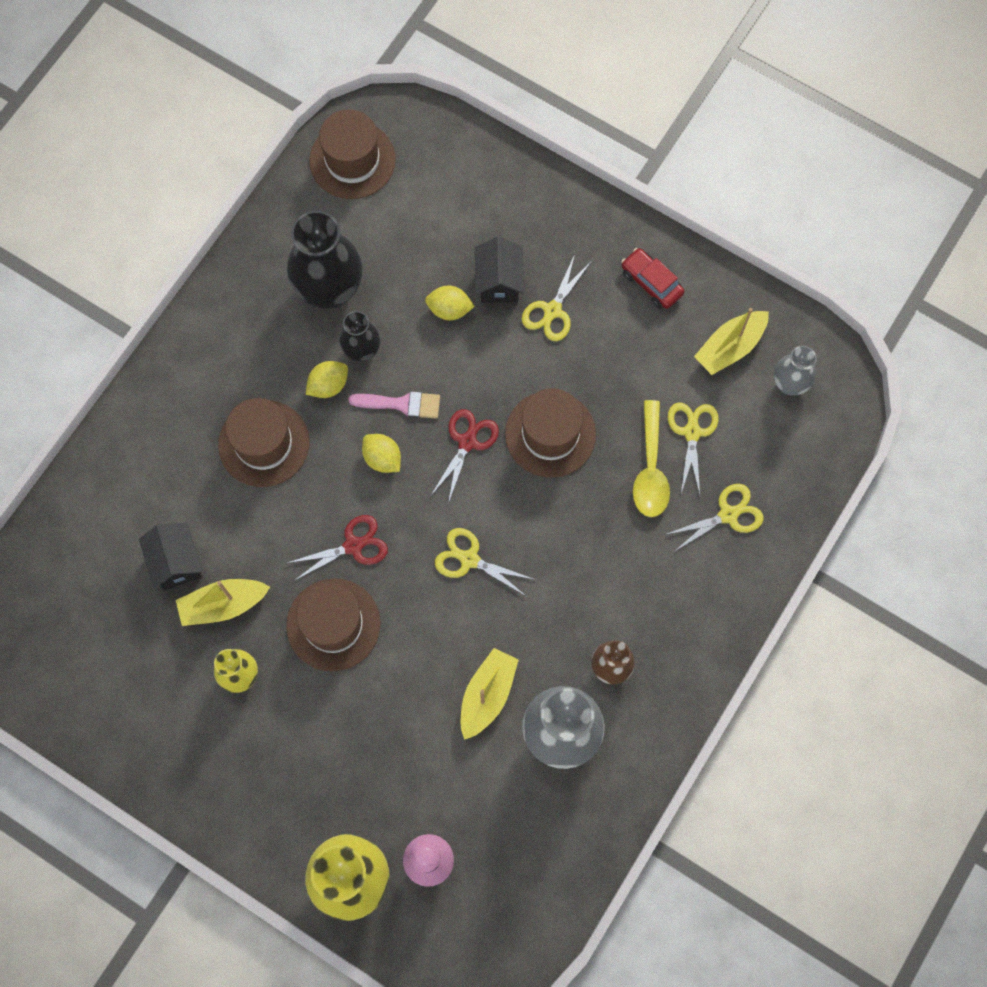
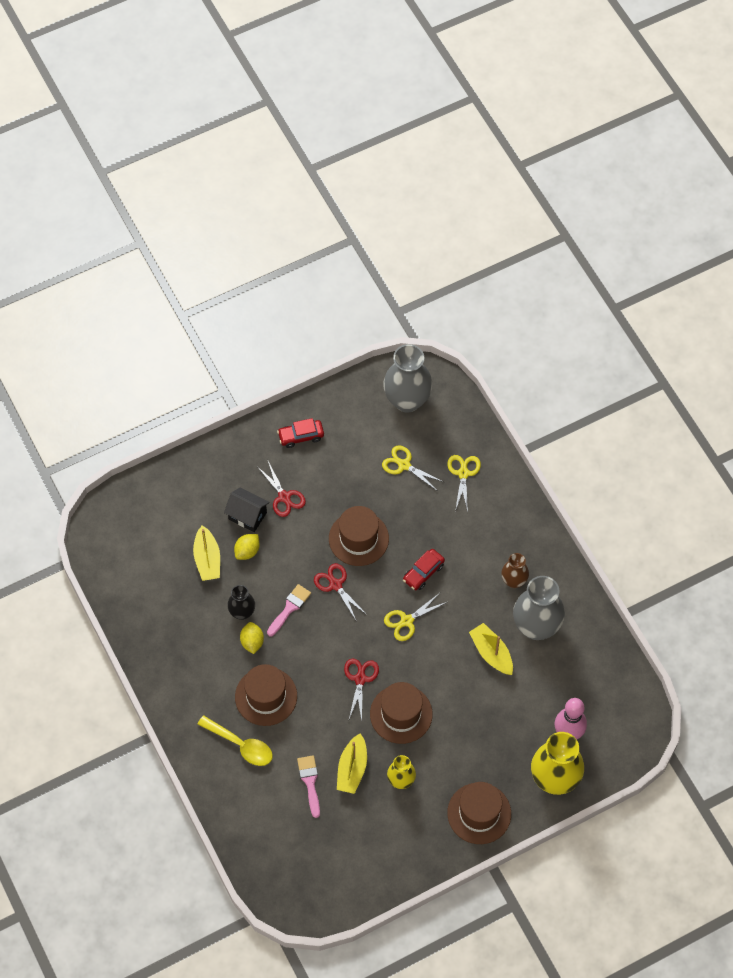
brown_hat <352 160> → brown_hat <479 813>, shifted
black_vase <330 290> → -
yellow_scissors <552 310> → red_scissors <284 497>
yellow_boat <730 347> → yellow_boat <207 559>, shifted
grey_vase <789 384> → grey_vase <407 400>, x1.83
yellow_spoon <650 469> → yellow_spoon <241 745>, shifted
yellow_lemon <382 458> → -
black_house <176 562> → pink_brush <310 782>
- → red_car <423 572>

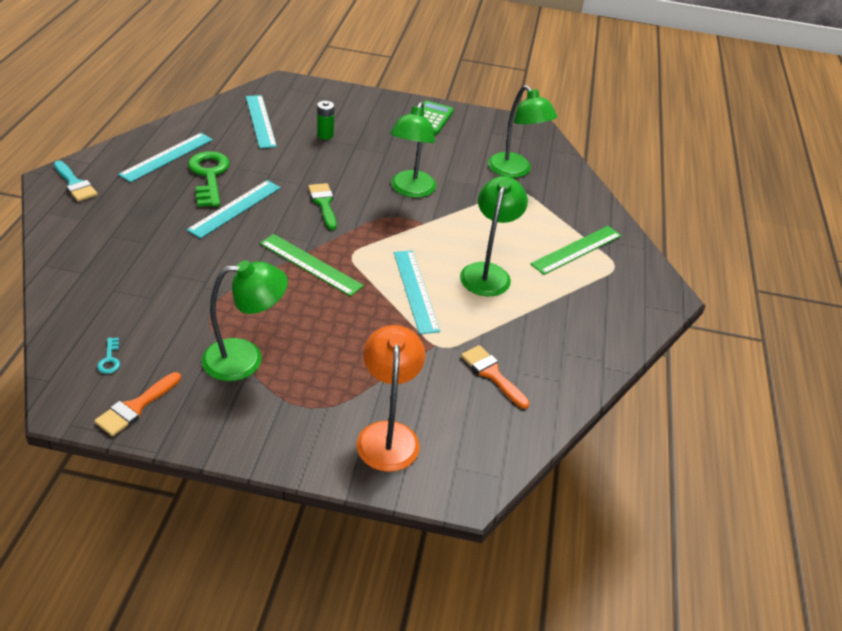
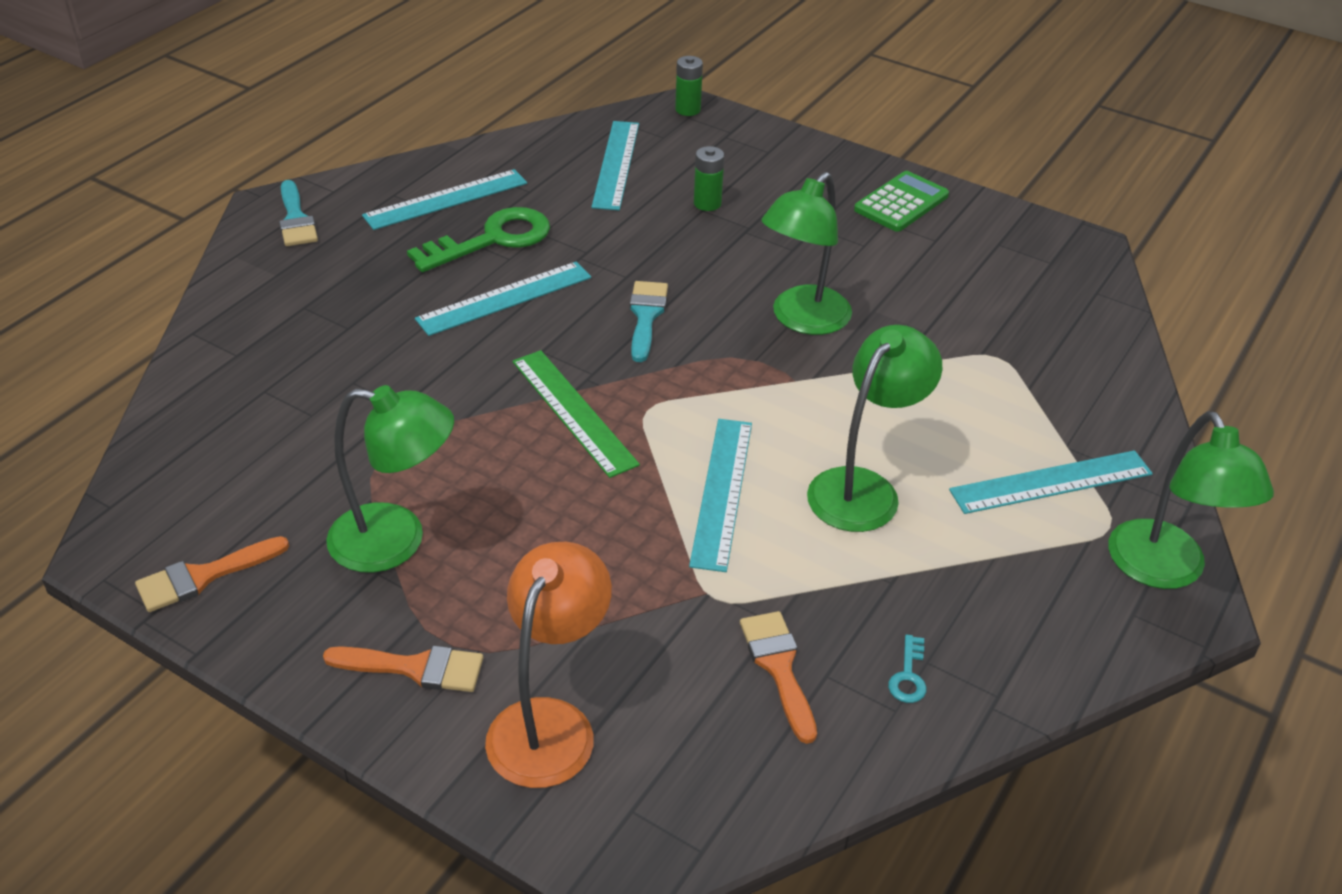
green_lamp <515 171> → green_lamp <1164 570>, shifted
green_key <209 176> → green_key <492 239>, 45 degrees clockwise
green_brush <323 203> → turquoise_brush <646 316>
green_ruler <576 249> → turquoise_ruler <1051 482>
turquoise_key <110 359> → turquoise_key <908 676>, shifted
- → green_battery <688 109>
- → orange_brush <415 668>

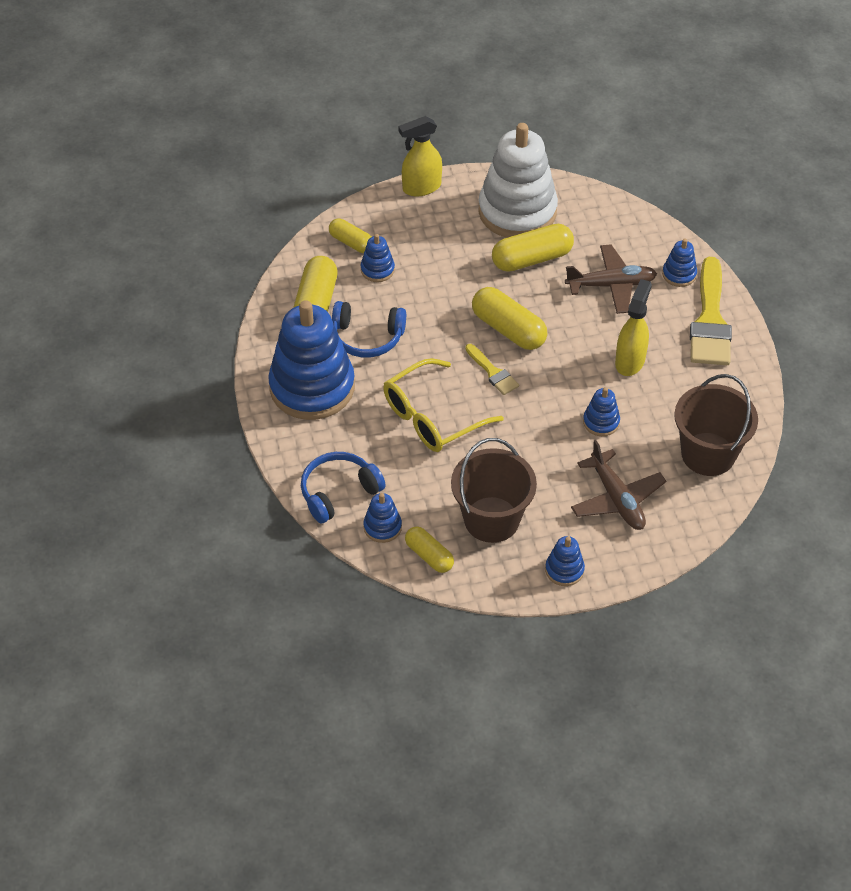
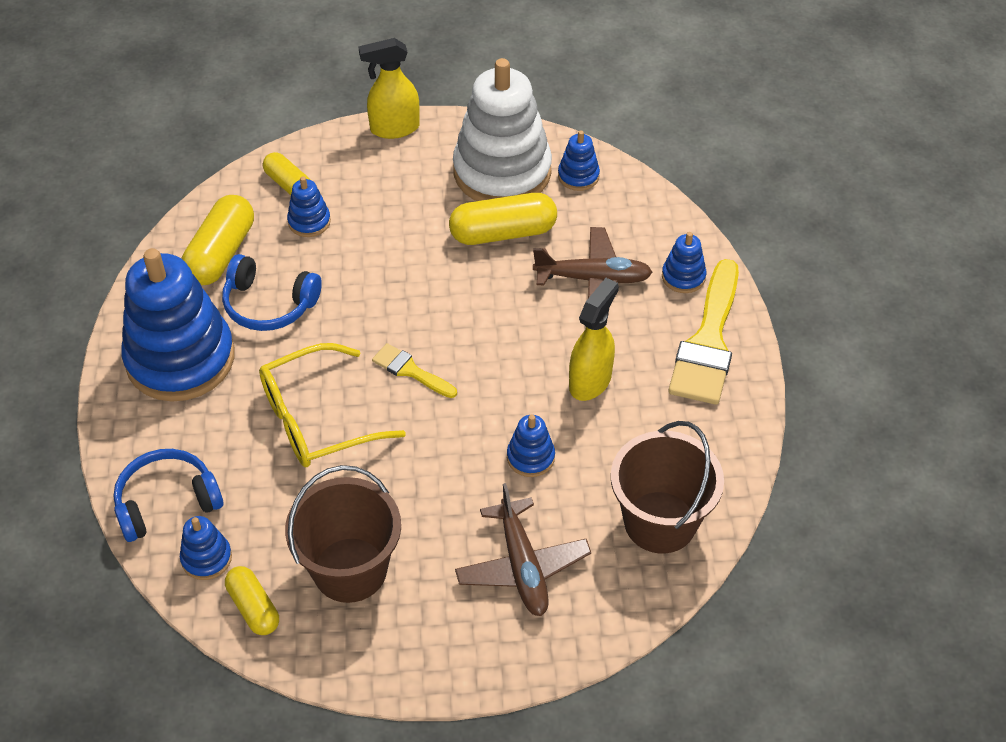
yellow_capsule <508 329> → -
yellow_brush <492 372> → yellow_brush <411 371>, 150 degrees clockwise
blue_stacking_toy <564 570> → blue_stacking_toy <578 176>, shifted

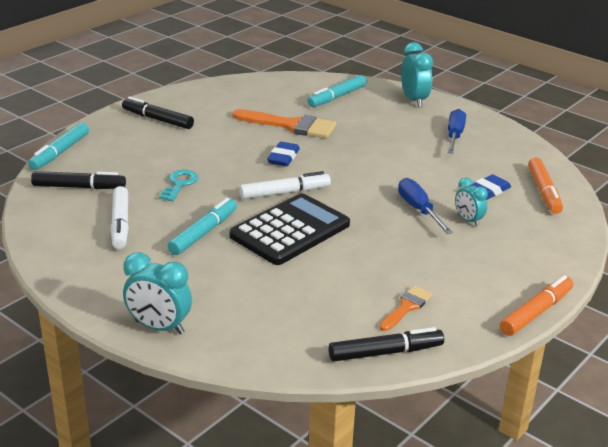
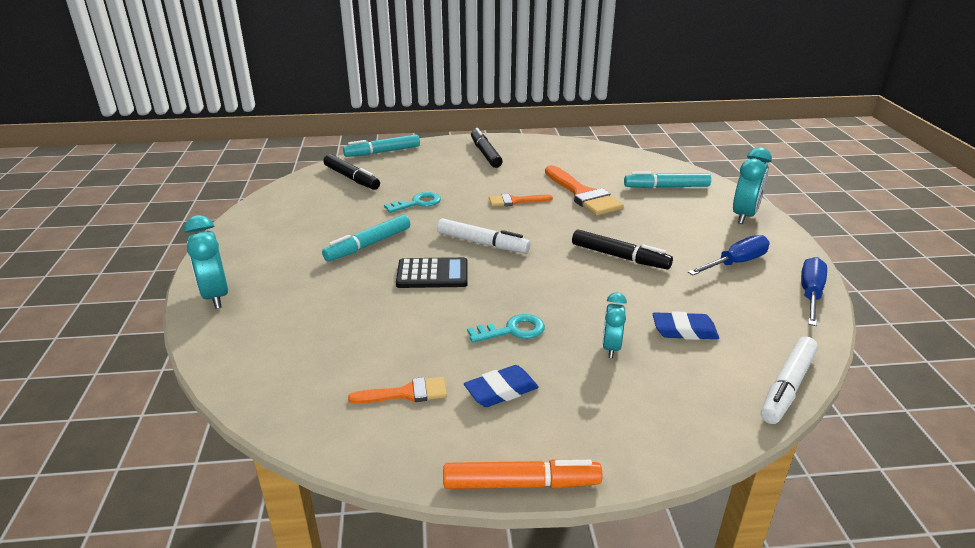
blue_eraser <283 157> → blue_eraser <501 390>, shifted
orange_marker <544 191> → -
blue_screwdriver <418 209> → blue_screwdriver <810 294>, shifted
white_marker <120 224> → white_marker <787 386>, shifted
black_calculator <290 230> → black_calculator <432 274>, x0.61
turquoise_marker <203 233> → turquoise_marker <368 245>, 150 degrees clockwise
black_marker <385 352> → black_marker <619 257>, shifted
- → orange_brush <515 201>
- → turquoise_key <512 330>

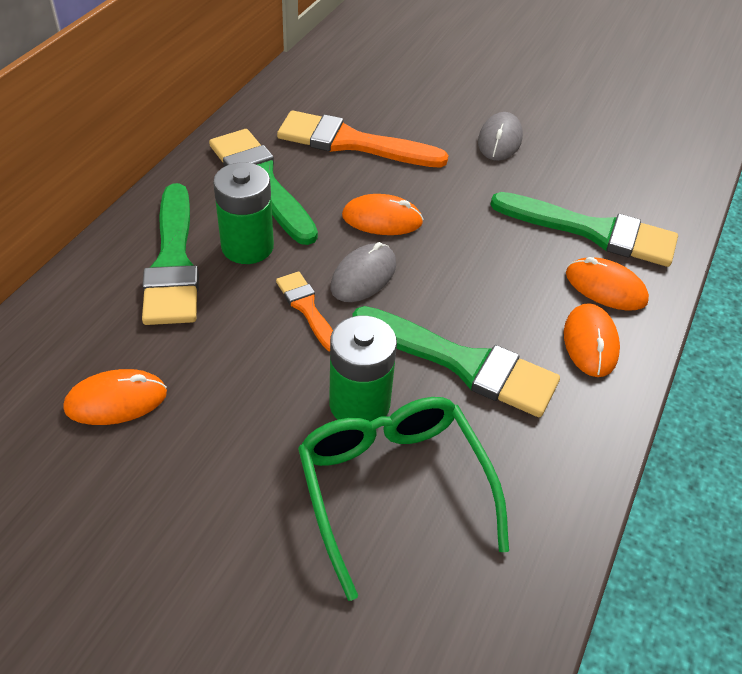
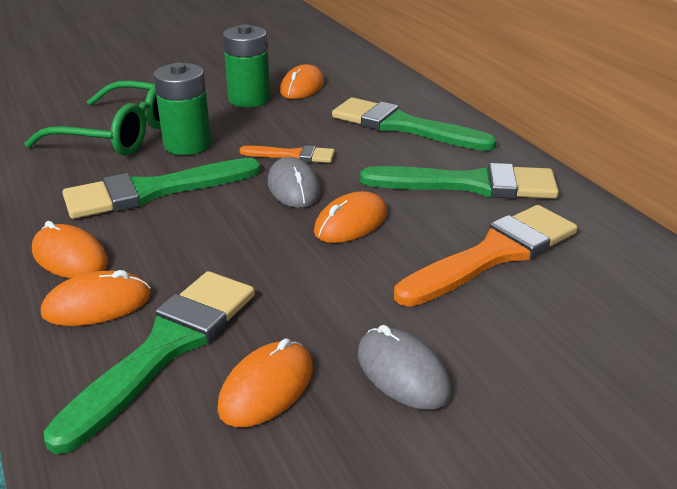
green_battery <247 246> → green_battery <249 99>, shifted
green_brush <593 231> → green_brush <166 347>, 150 degrees clockwise
- → orange_mouse <266 388>

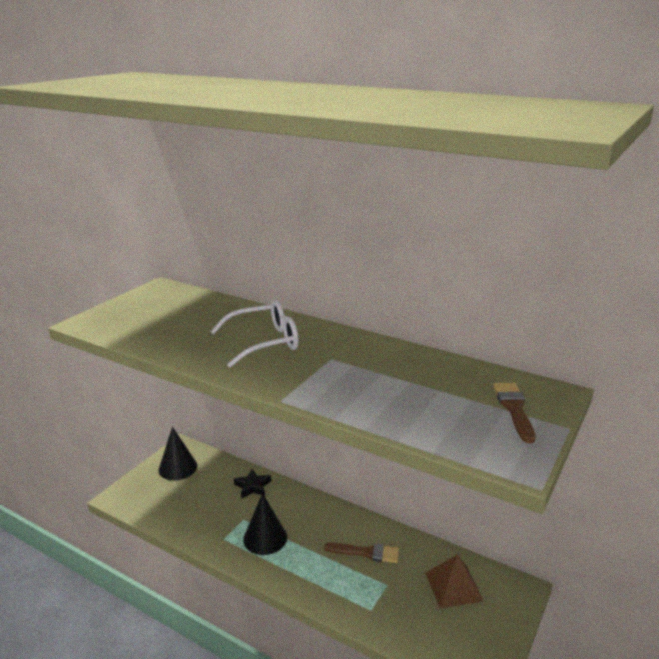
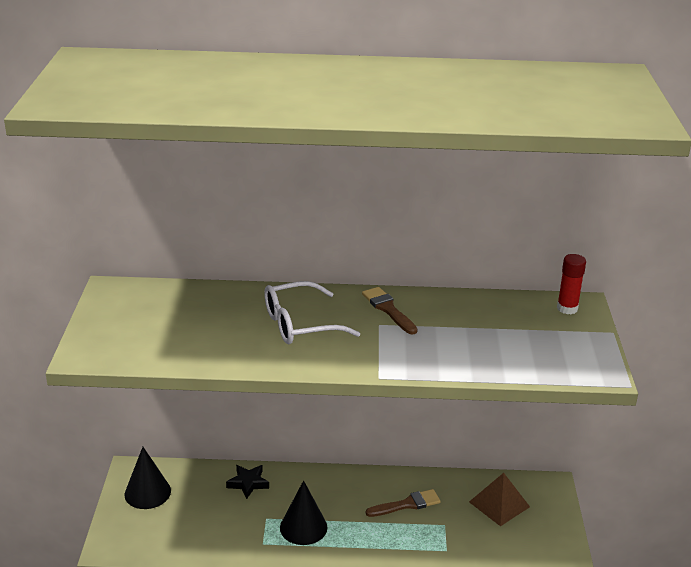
white_glasses <264 342> → white_glasses <300 324>, 150 degrees counterclockwise
brown_brush <514 408> → brown_brush <388 309>, shifted
- → red_glue_stick <567 308>

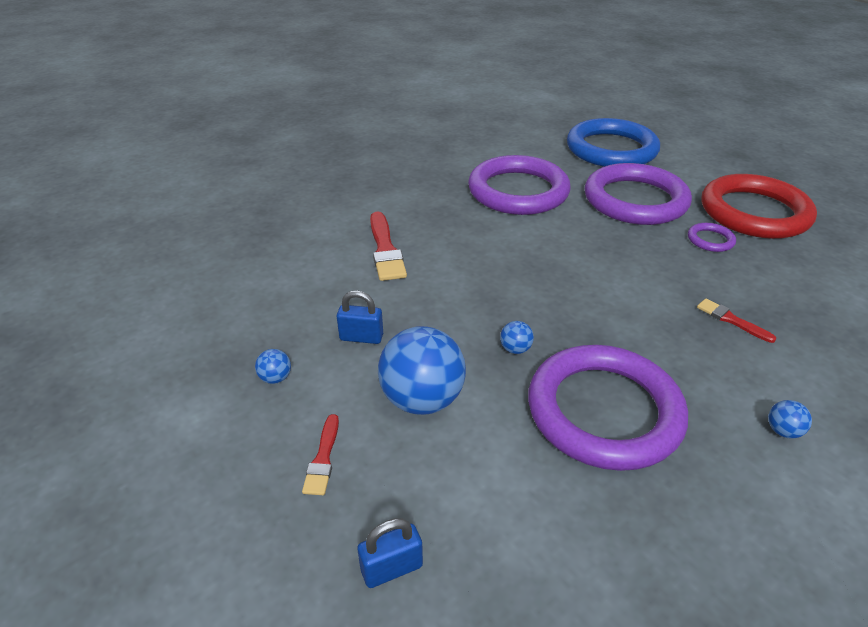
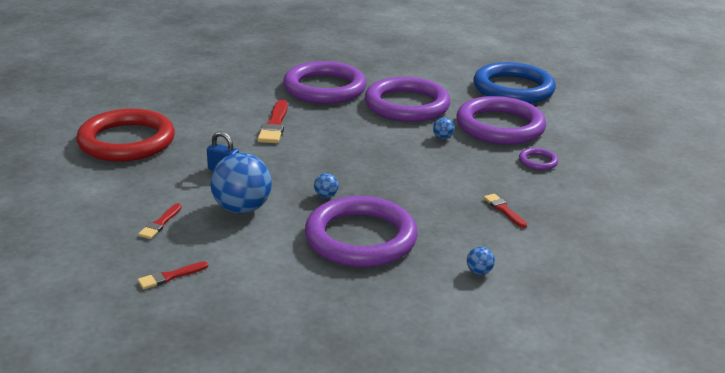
red_ring <754 212> → red_ring <127 141>, shifted
blue_ball <276 378> → blue_ball <442 137>, shifted
blue_padlock <391 568> → red_brush <170 276>
- → purple_ring <324 88>

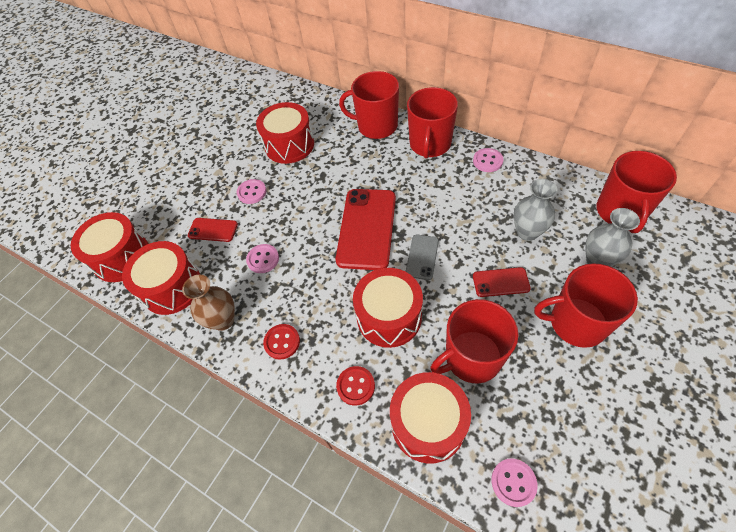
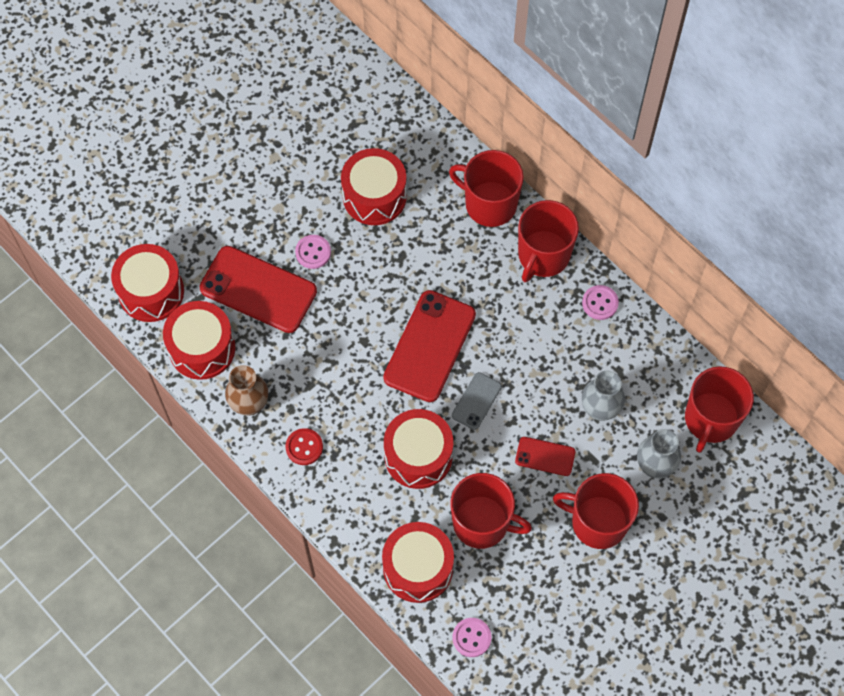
red_phone <213 230> → red_phone <258 289>, x1.99
pink_button <263 259> → -
red_mug <471 358> → red_mug <482 523>, 150 degrees counterclockwise
red_button <355 386> → -

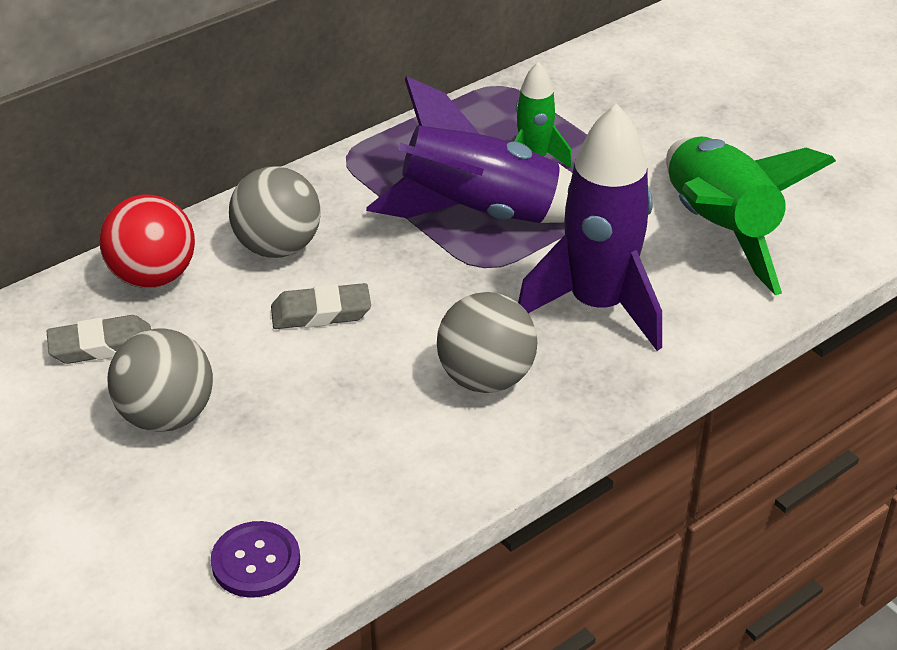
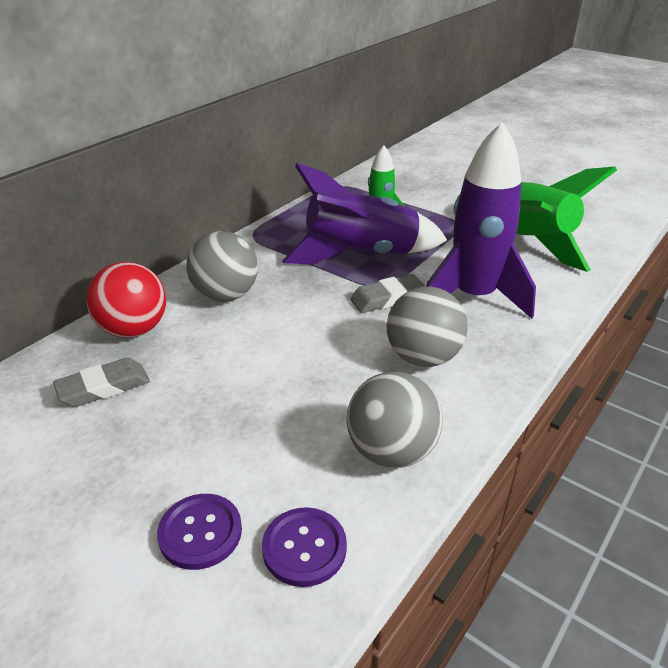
grey_eraser <321 313> → grey_eraser <387 298>, shifted
grey_ball <167 416> → grey_ball <391 451>, shifted
- → purple_button <200 532>

